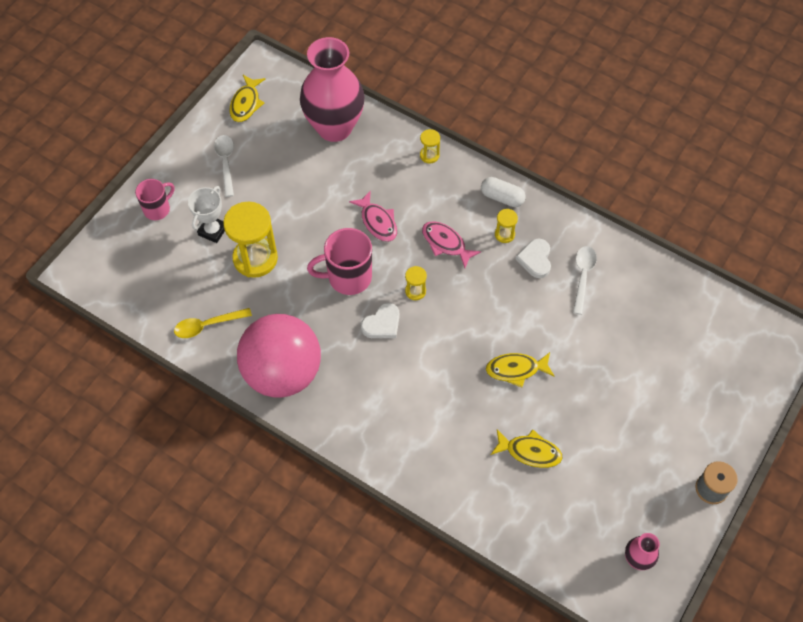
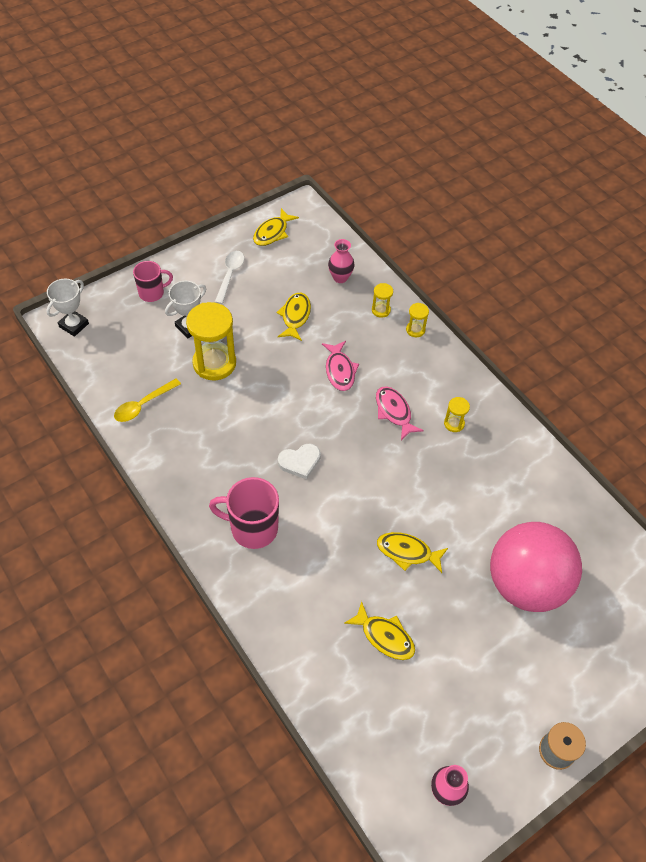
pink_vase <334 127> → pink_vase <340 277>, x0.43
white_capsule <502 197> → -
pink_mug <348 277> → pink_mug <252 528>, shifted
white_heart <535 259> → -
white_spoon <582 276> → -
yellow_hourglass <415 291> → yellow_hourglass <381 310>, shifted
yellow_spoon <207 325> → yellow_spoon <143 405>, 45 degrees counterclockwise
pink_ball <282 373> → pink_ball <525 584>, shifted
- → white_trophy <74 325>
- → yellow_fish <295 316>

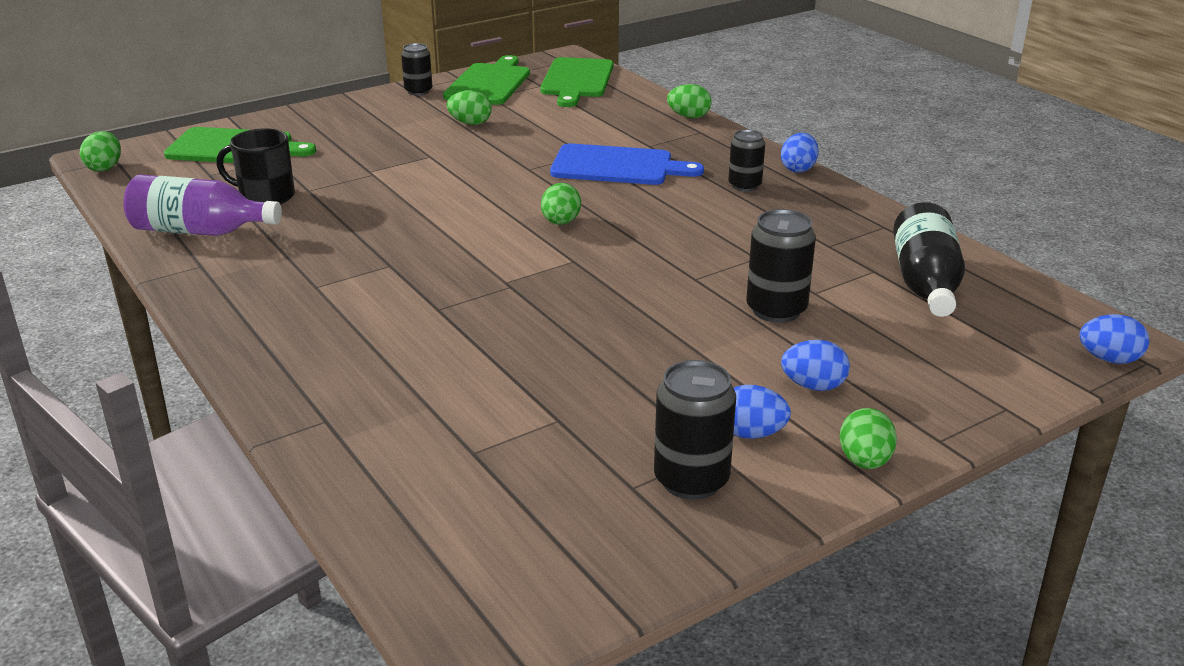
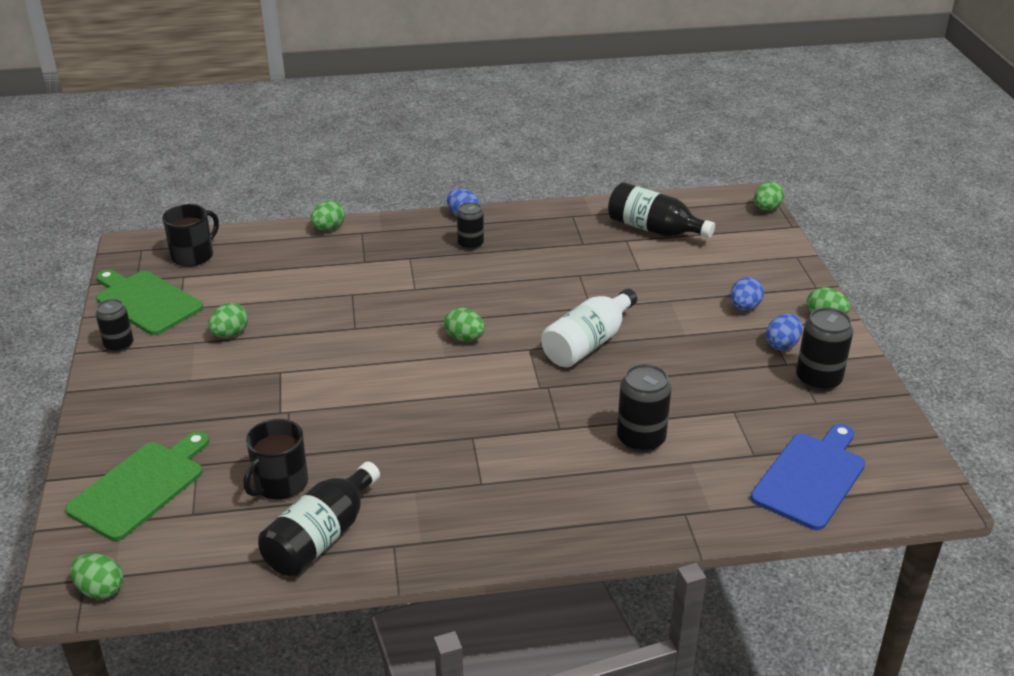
green_cutting_board <577 80> → black_mug <193 255>
blue_cutting_board <617 166> → blue_cutting_board <810 477>, shifted
purple_bottle <200 231> → black_bottle <321 537>
black_can <776 310> → black_can <641 439>, shifted
blue_egg <1109 359> → green_egg <766 209>
- → white_bottle <588 343>

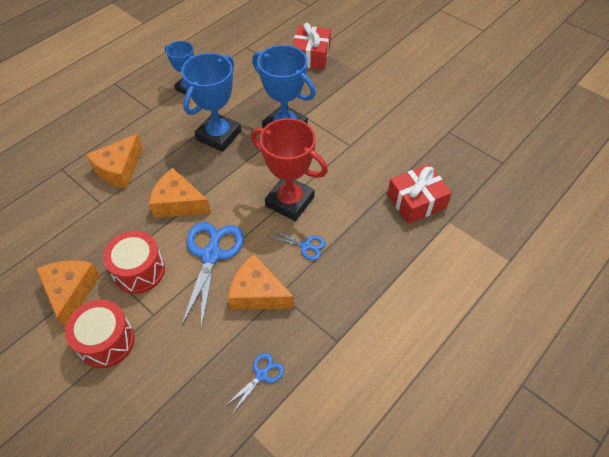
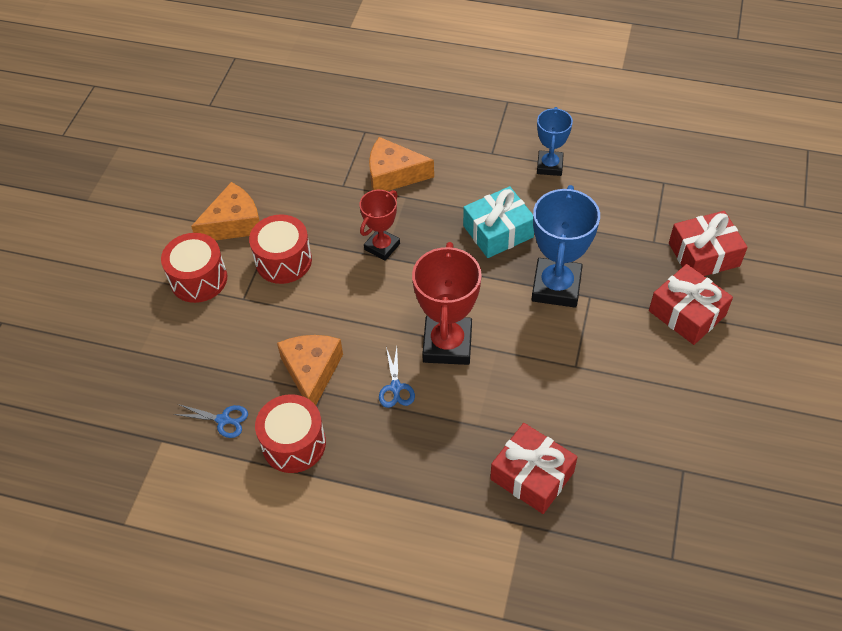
blue_trophy <218 135> → turquoise_gift <498 231>
orange_cheese <178 203> → red_trophy <382 246>
blue_scissors <211 255> → -
- → red_gift <687 313>
- → red_drum <294 443>

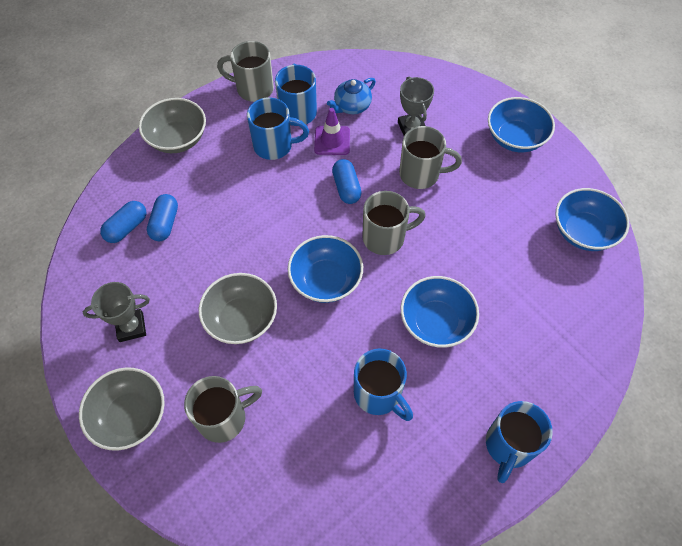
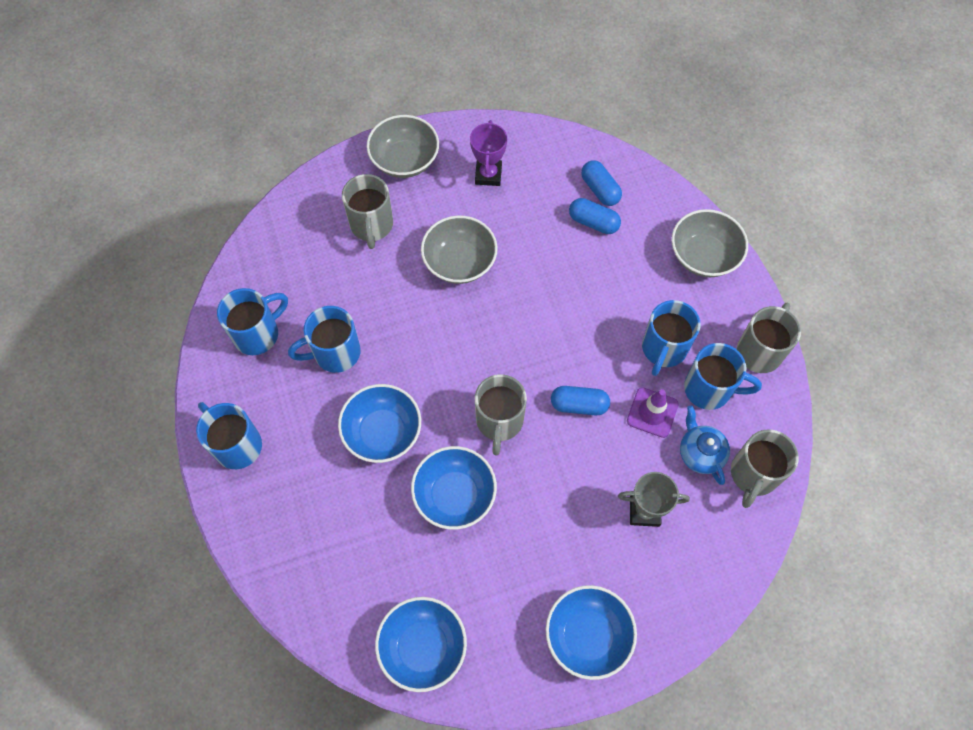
grey_mug <421 174> → grey_mug <753 475>, shifted
blue_bowl <326 280> → blue_bowl <454 495>, shifted
grey_trophy <131 327> → purple_trophy <488 175>
- → blue_mug <258 333>

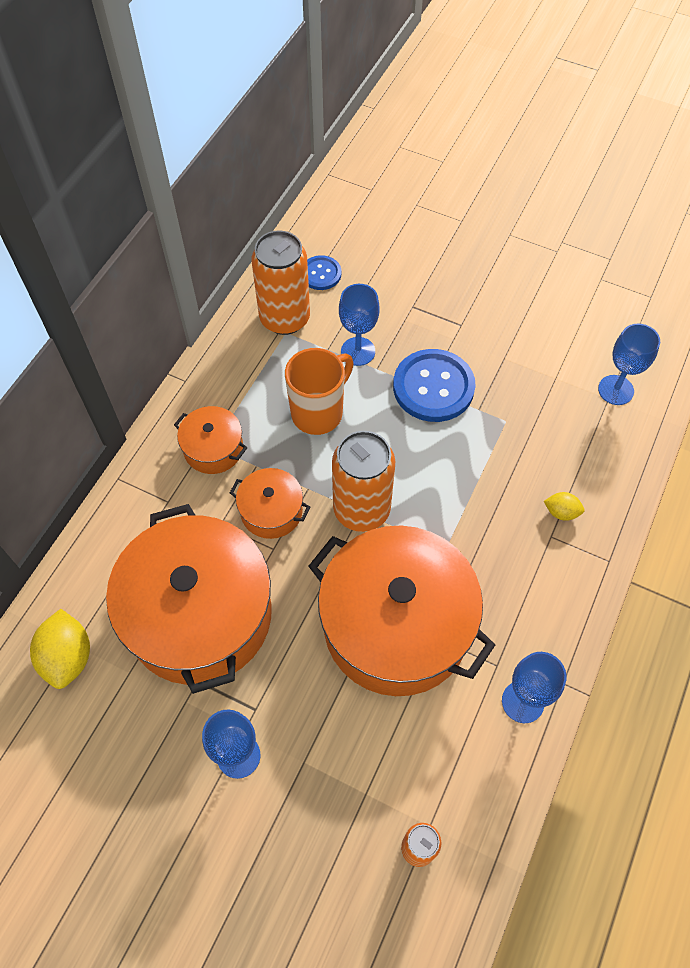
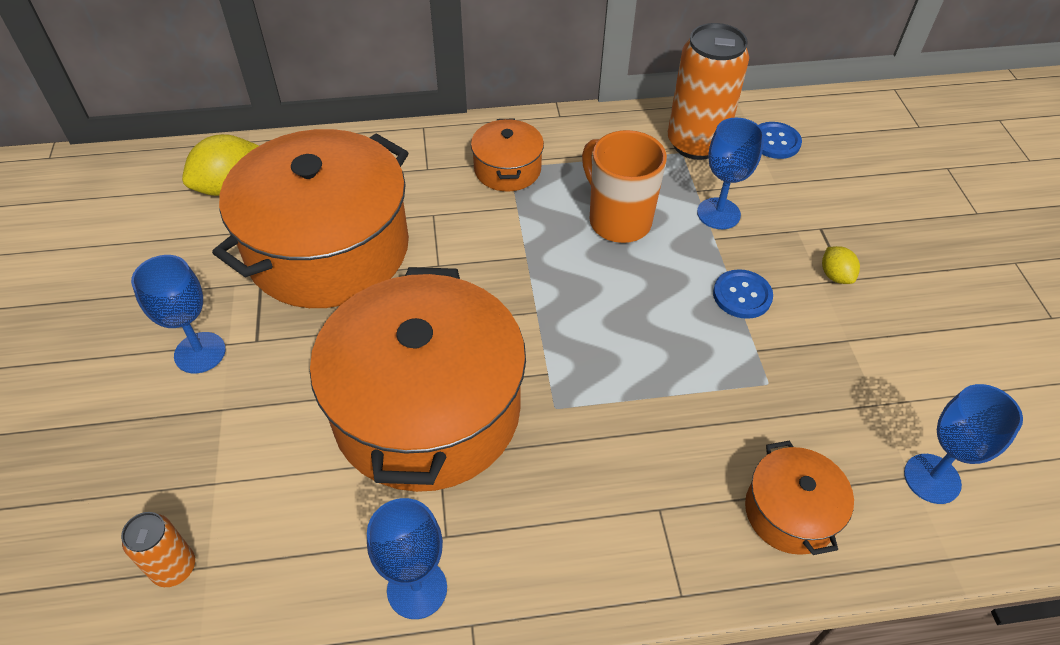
orange_mug <318 412> → orange_mug <618 220>, 135 degrees counterclockwise
blue_button <433 387> → blue_button <742 295>, x0.54
orange_can <361 509> → -
orange_pot <271 511> → orange_pot <790 512>, shifted
yellow_lemon <561 512> → yellow_lemon <835 276>, shifted

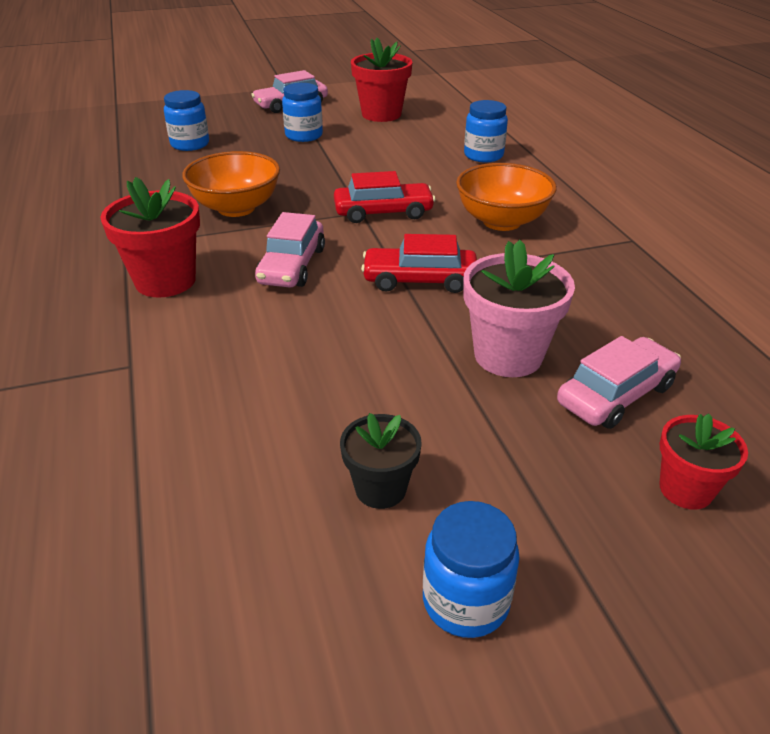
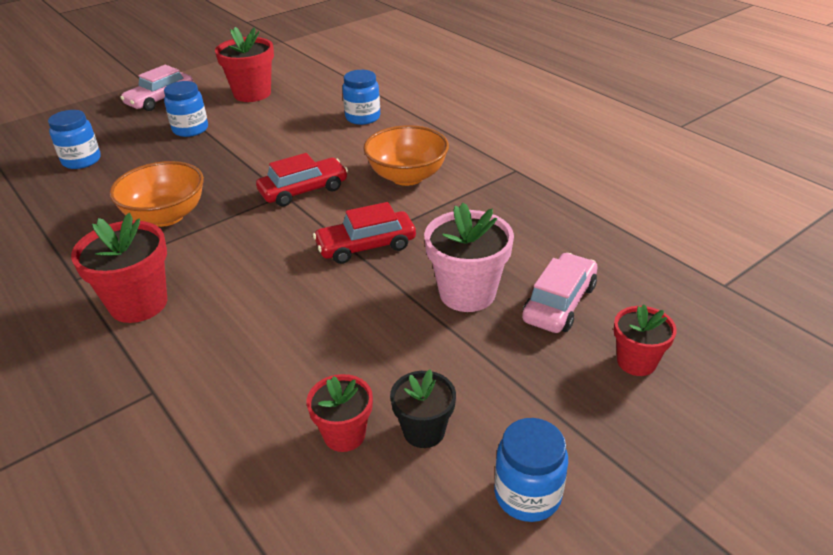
pink_car <292 266> → -
- → red_flower_pot <344 435>

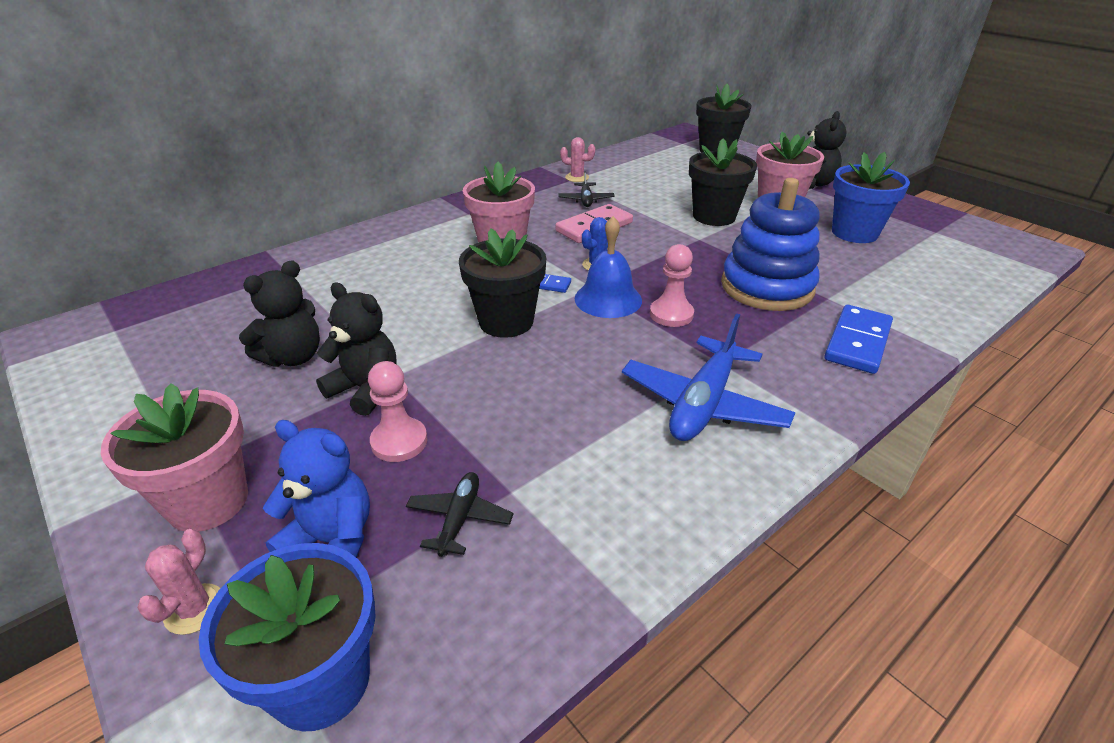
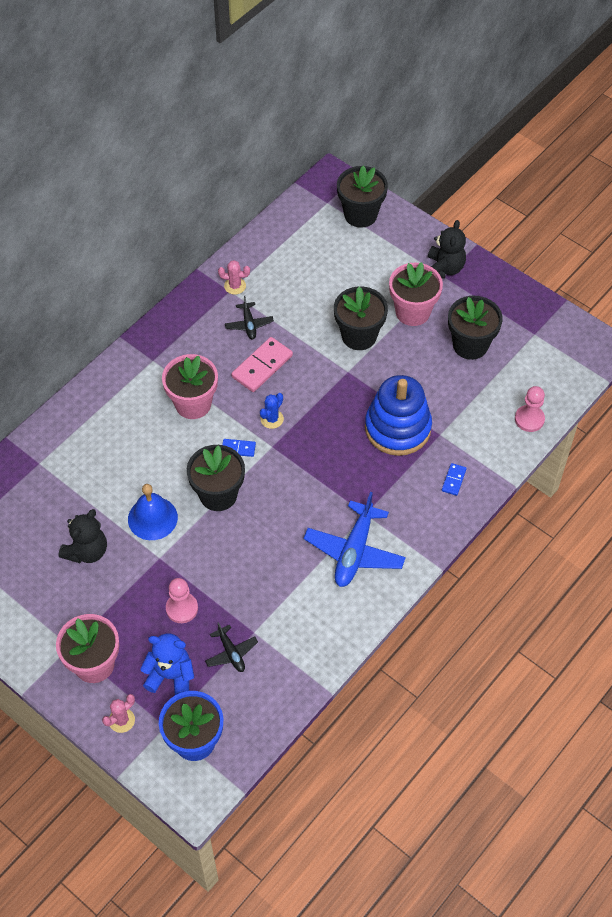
blue_flower_pot <854 233> → black_flower_pot <470 345>
blue_bell <608 299> → blue_bell <152 518>, shifted
pink_pawn <671 314> → pink_pawn <529 419>, shifted
black_teddy_bear <366 389> → -
blue_domino <858 342> → blue_domino <454 480>, x0.52
black_plane <459 519> → black_plane <231 653>, 150 degrees clockwise
pink_cactus <195 609> → pink_cactus <121 720>, 45 degrees clockwise

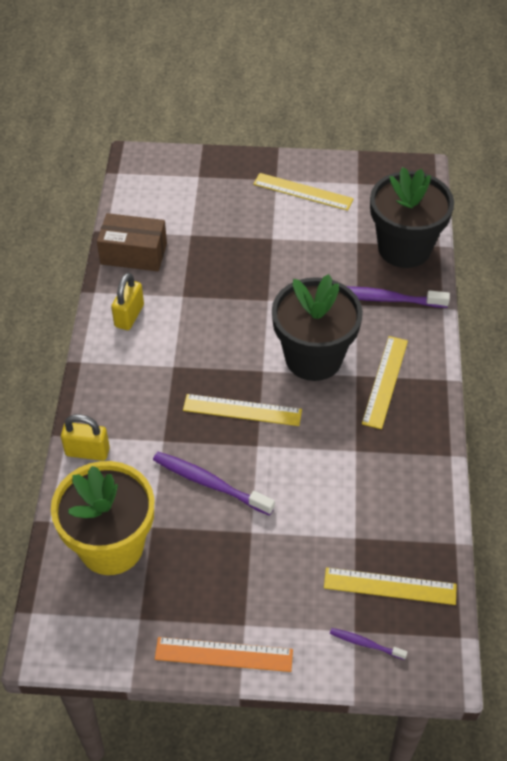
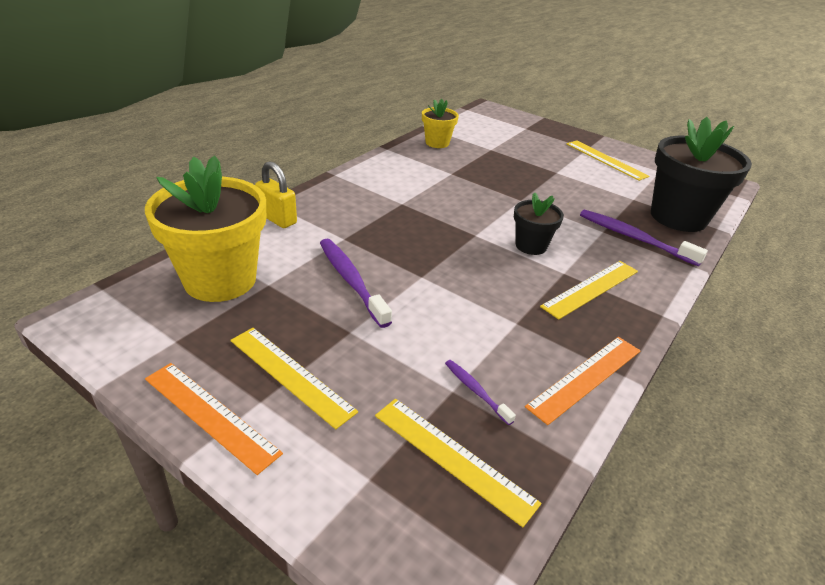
brown_box <133 254> → yellow_flower_pot <437 143>
yellow_padlock <129 316> → -
black_flower_pot <313 358> → black_flower_pot <531 246>, x0.52
yellow_ruler <242 410> → yellow_ruler <291 374>, shifted
purple_toothbrush <365 644> → purple_toothbrush <476 391>, shifted
- → orange_ruler <585 377>

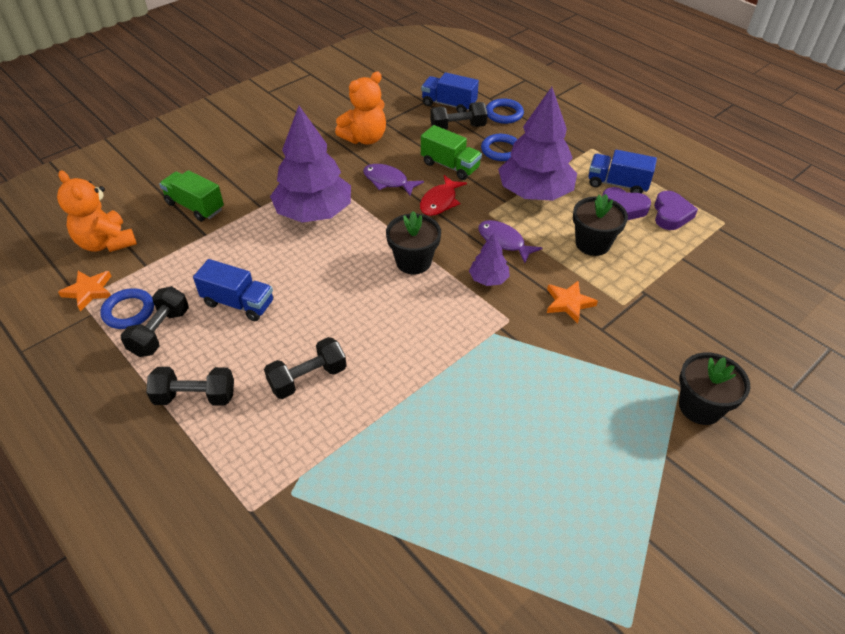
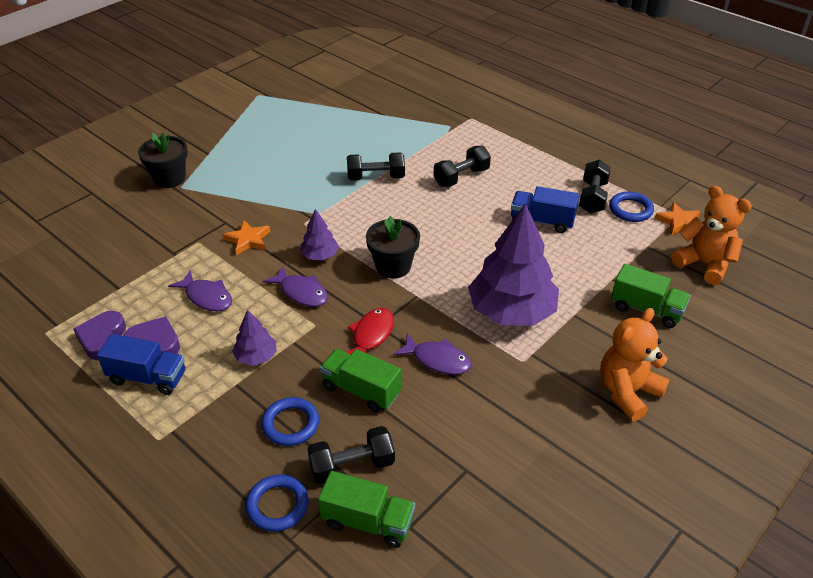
orange_teddy_bear <365 138> → orange_teddy_bear <627 392>, shifted
blue_truck <449 104> → green_truck <368 522>
purple_tree <535 193> → purple_tree <256 356>, x0.47
black_flower_pot <592 244> → purple_fish <207 297>
black_dumbbell <195 397> → black_dumbbell <376 177>, shifted

